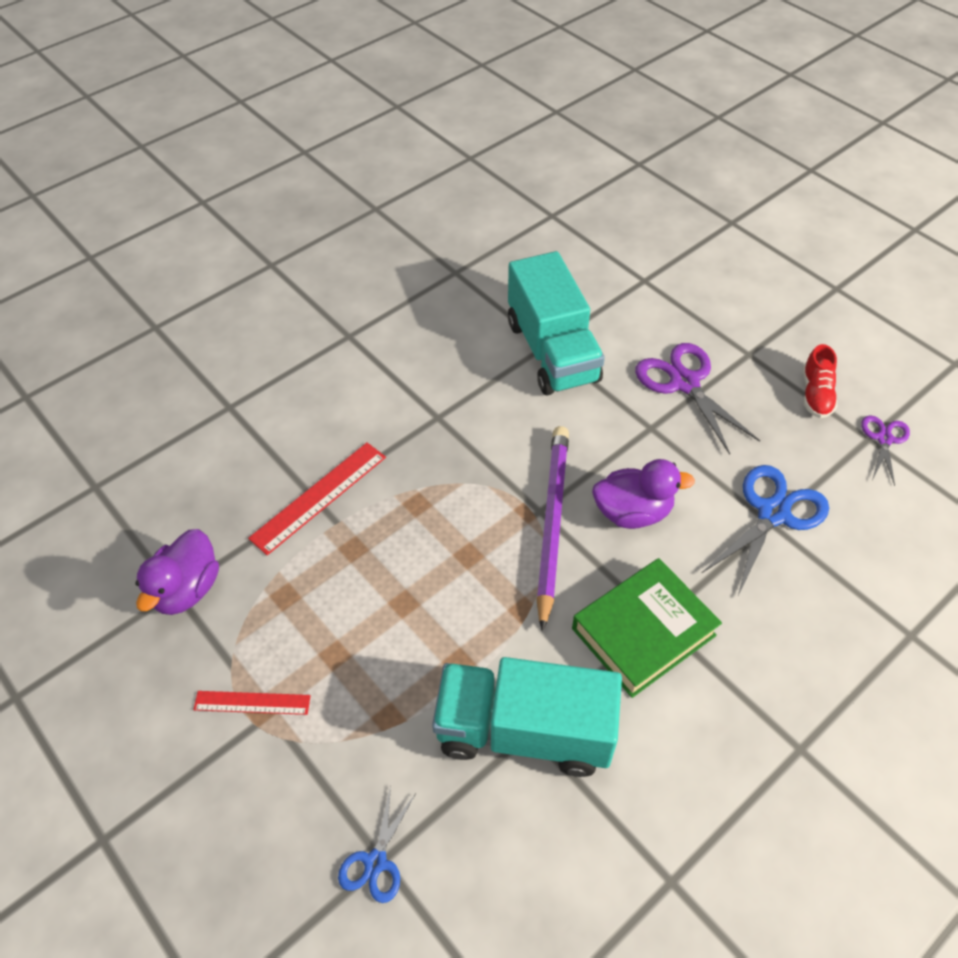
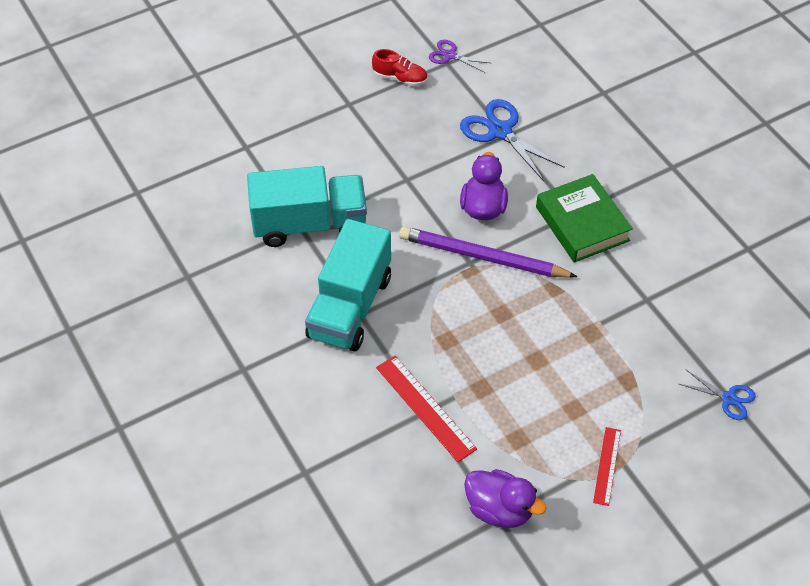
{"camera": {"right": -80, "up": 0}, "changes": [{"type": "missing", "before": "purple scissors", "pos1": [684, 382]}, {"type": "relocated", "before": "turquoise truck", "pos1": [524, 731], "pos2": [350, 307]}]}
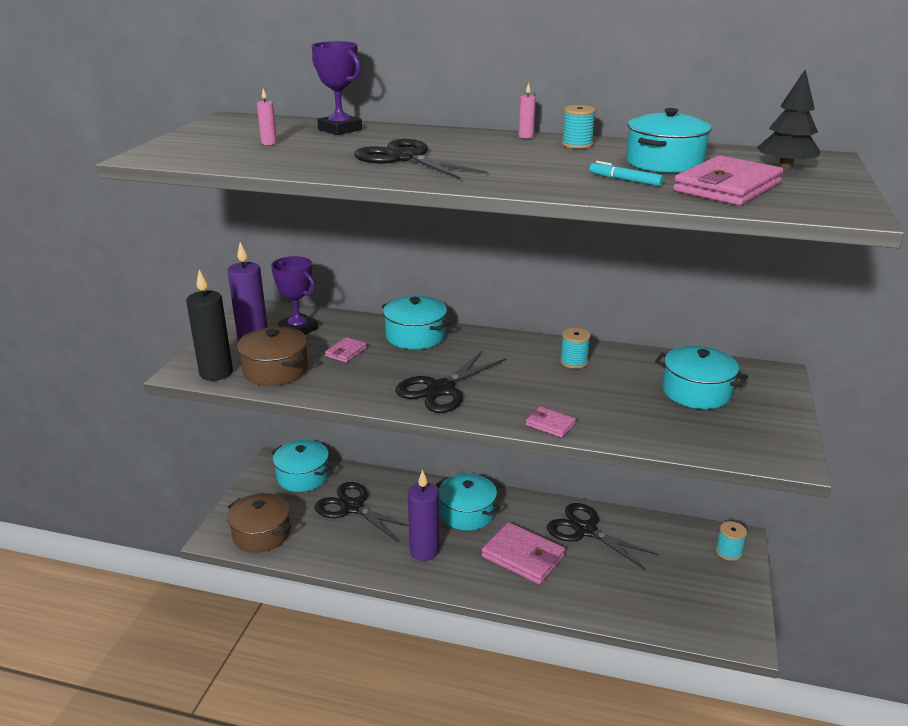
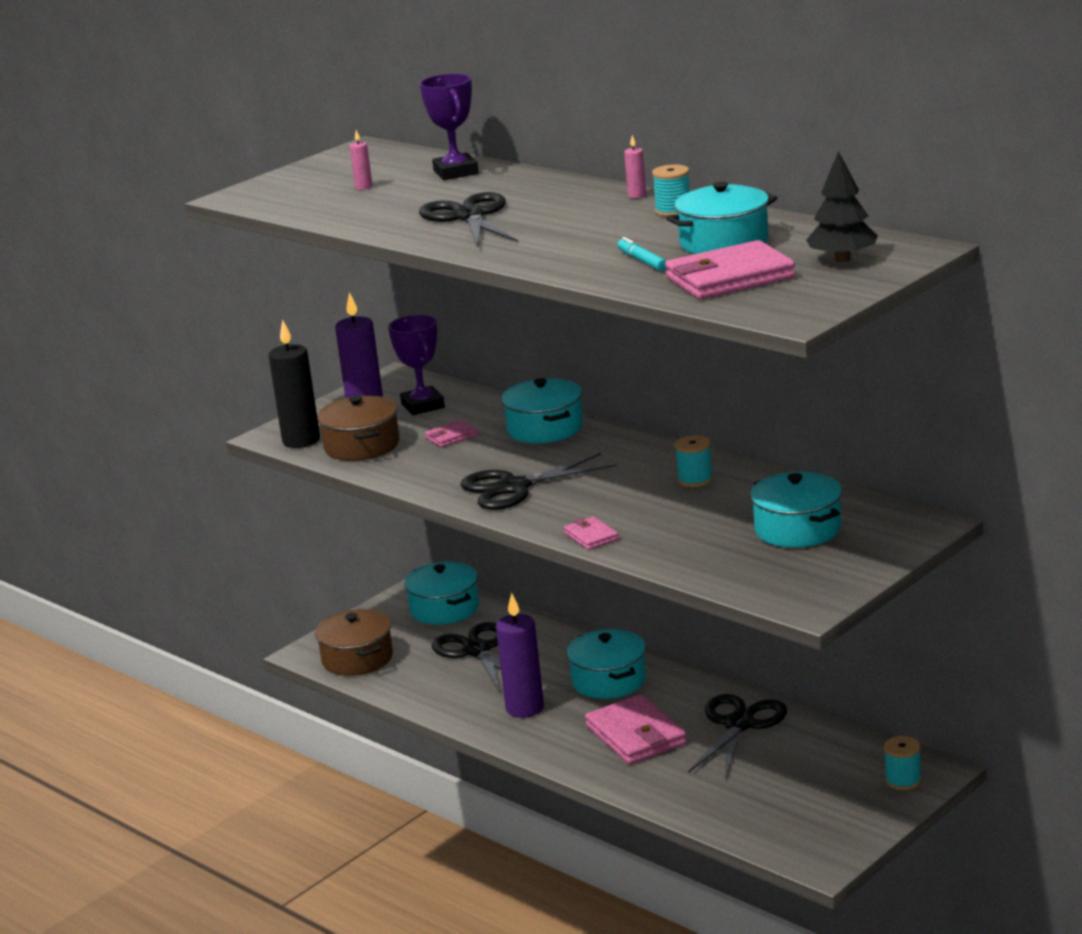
{"camera": {"right": 30, "up": -5}, "changes": [{"type": "spun", "before": "black scissors", "pos1": [585, 530], "pos2": [739, 724], "turn": 45}]}
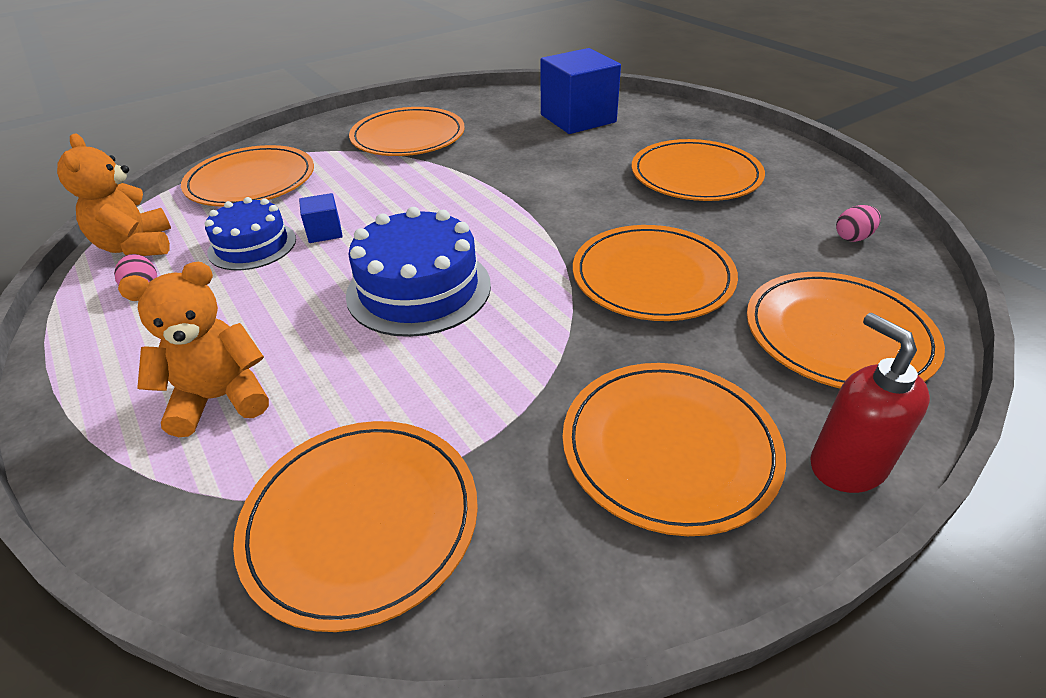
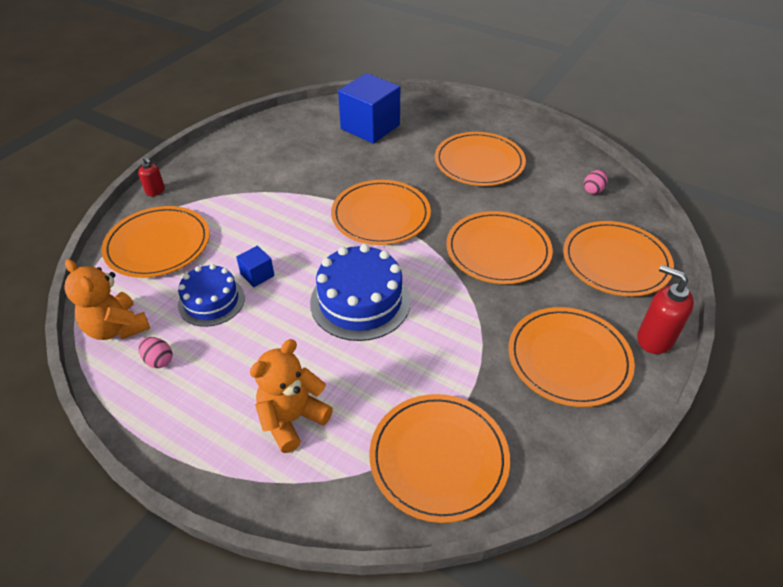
{"camera": {"right": -25, "up": 5}, "changes": [{"type": "appeared", "after": "red soap dispenser", "pos2": [155, 191]}, {"type": "relocated", "before": "orange plate", "pos1": [408, 137], "pos2": [381, 215]}]}
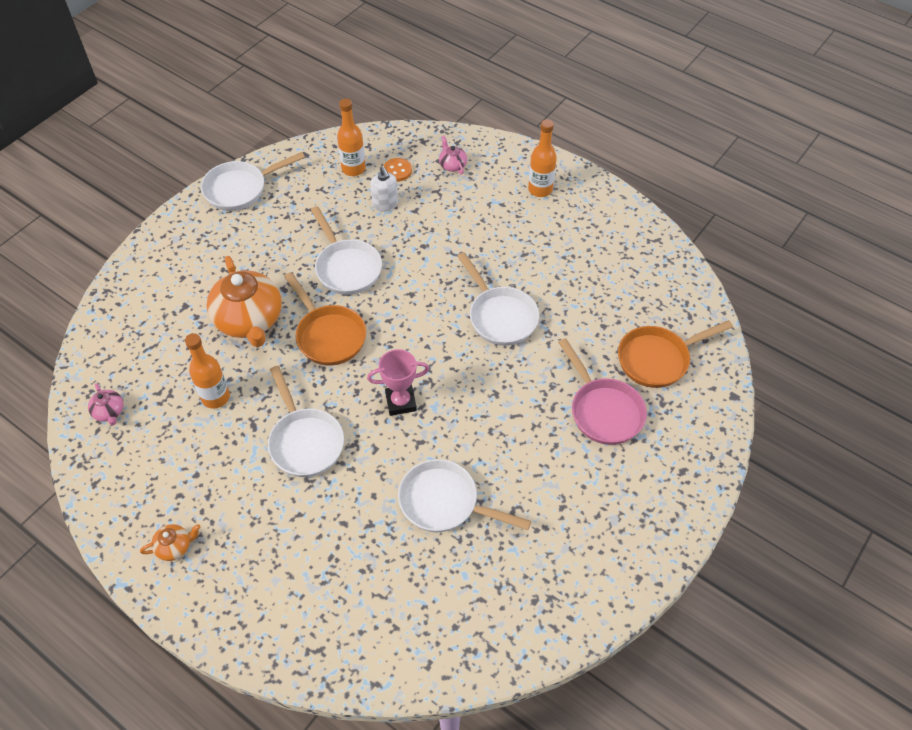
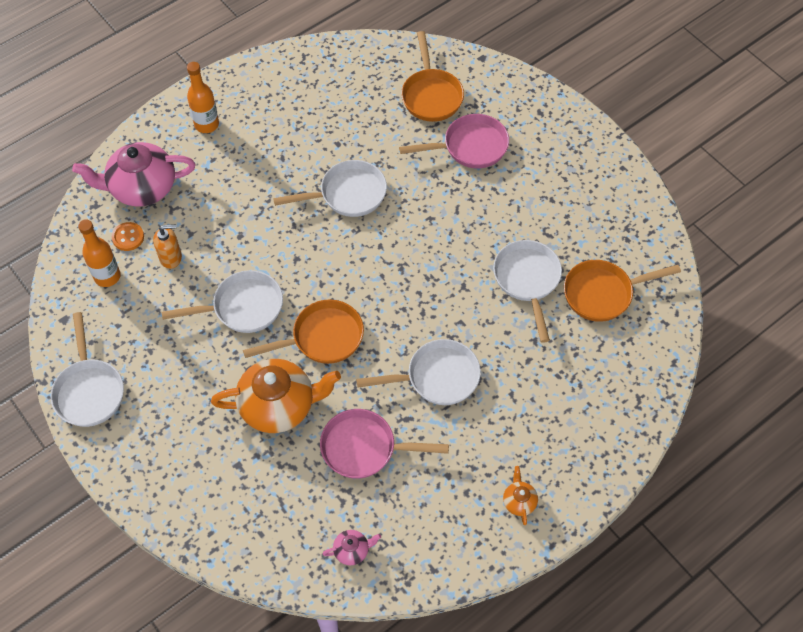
{"camera": {"right": -75, "up": 5}, "changes": [{"type": "missing", "before": "pink trophy", "pos1": [401, 402]}, {"type": "appeared", "after": "orange pan", "pos2": [603, 293]}, {"type": "exchanged", "before": "orange bottle", "after": "pink pan", "pos1": [215, 397], "pos2": [364, 448]}, {"type": "colour", "before": "white soap dispenser", "after": "orange soap dispenser", "pos1": [385, 204], "pos2": [171, 257]}, {"type": "spun", "before": "white pan", "pos1": [444, 503], "pos2": [527, 280], "turn": 135}, {"type": "size", "before": "pink teapot", "pos1": [452, 165], "pos2": [142, 188], "scale": 2.29}]}
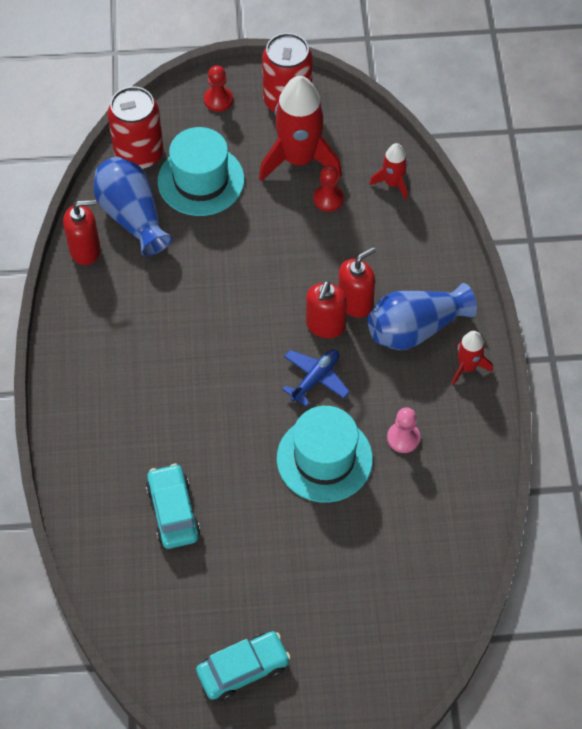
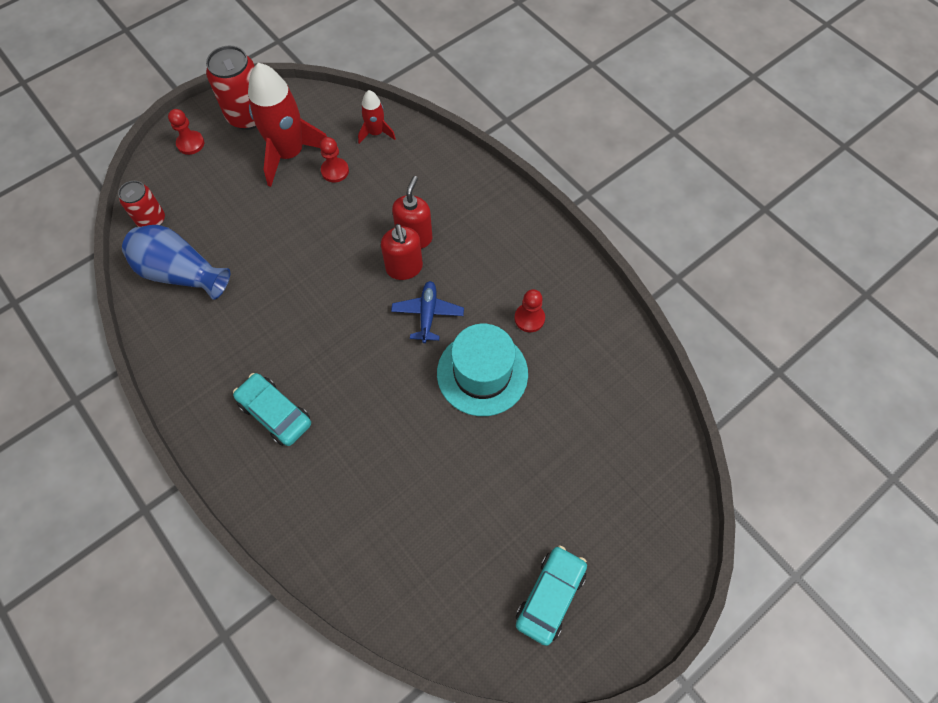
{"camera": {"right": -35, "up": 5}, "changes": [{"type": "missing", "before": "red soap dispenser", "pos1": [85, 250]}, {"type": "missing", "before": "turquoise hat", "pos1": [201, 180]}, {"type": "missing", "before": "blue vase", "pos1": [415, 328]}, {"type": "missing", "before": "red rocket", "pos1": [467, 367]}, {"type": "relocated", "before": "turquoise car", "pos1": [173, 512], "pos2": [275, 413]}, {"type": "colour", "before": "pink pawn", "after": "red pawn", "pos1": [403, 438], "pos2": [529, 318]}, {"type": "size", "before": "red can", "pos1": [139, 154], "pos2": [151, 220], "scale": 0.62}]}
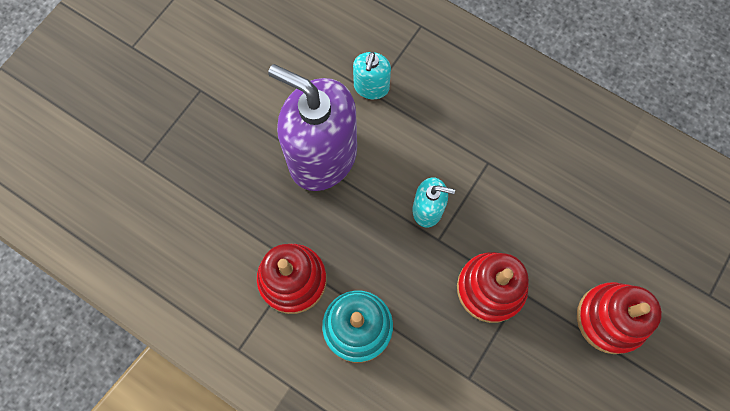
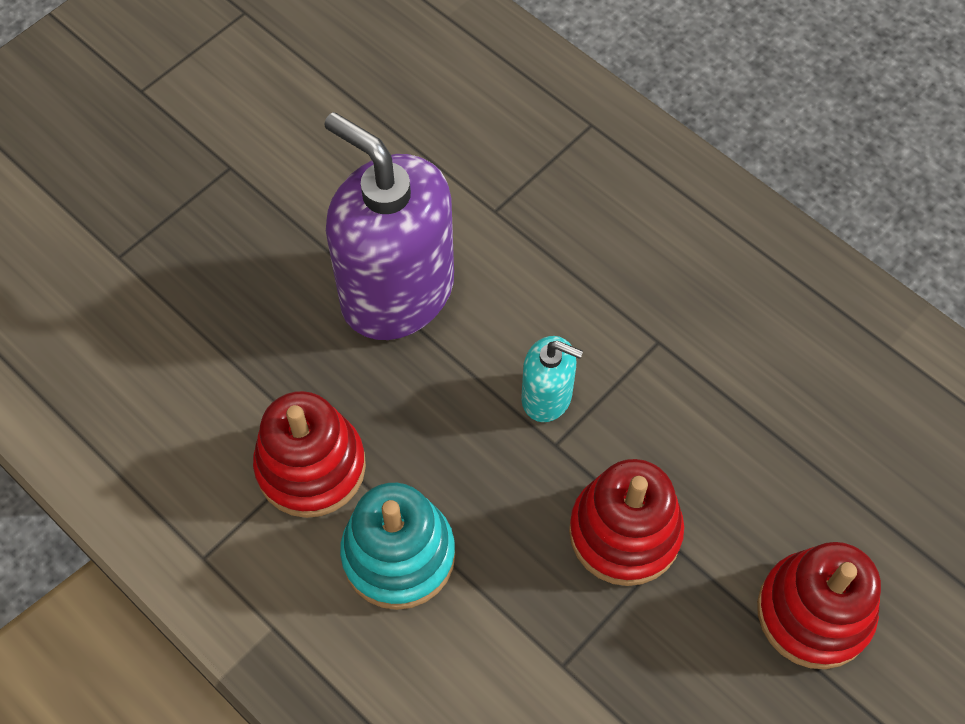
{"camera": {"right": 10, "up": -10}, "changes": [{"type": "missing", "before": "turquoise soap dispenser", "pos1": [371, 87]}]}
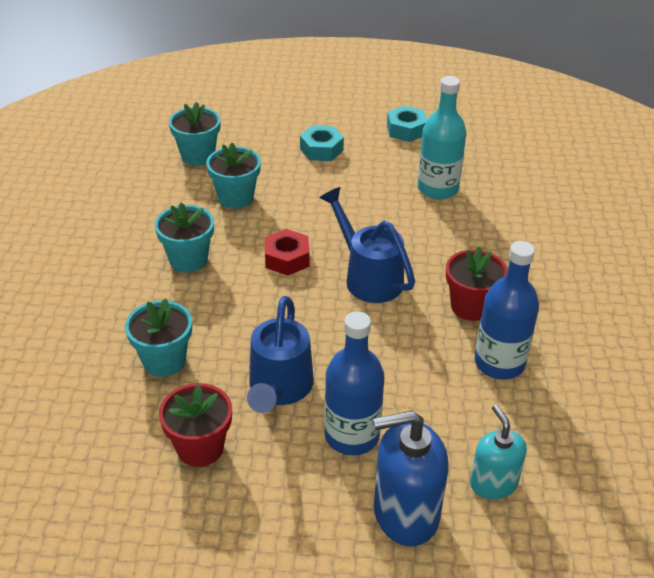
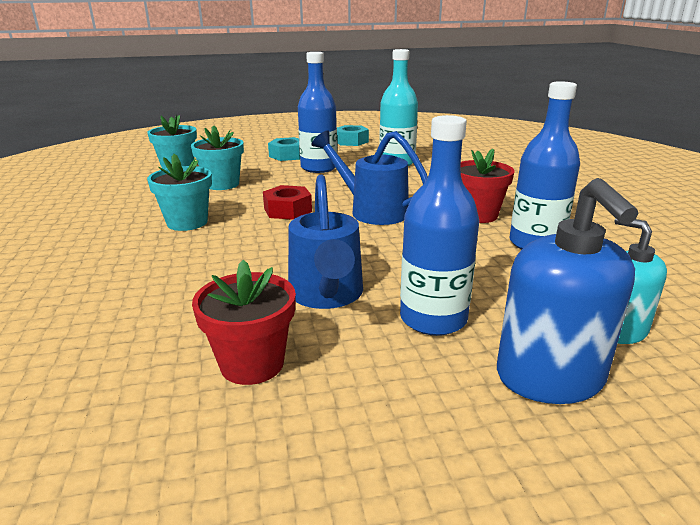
{"camera": {"right": -15, "up": -15}, "changes": [{"type": "missing", "before": "turquoise flower pot", "pos1": [164, 361]}, {"type": "appeared", "after": "blue bottle", "pos2": [319, 168]}, {"type": "spun", "before": "blue soap dispenser", "pos1": [405, 513], "pos2": [550, 378], "turn": -75}]}
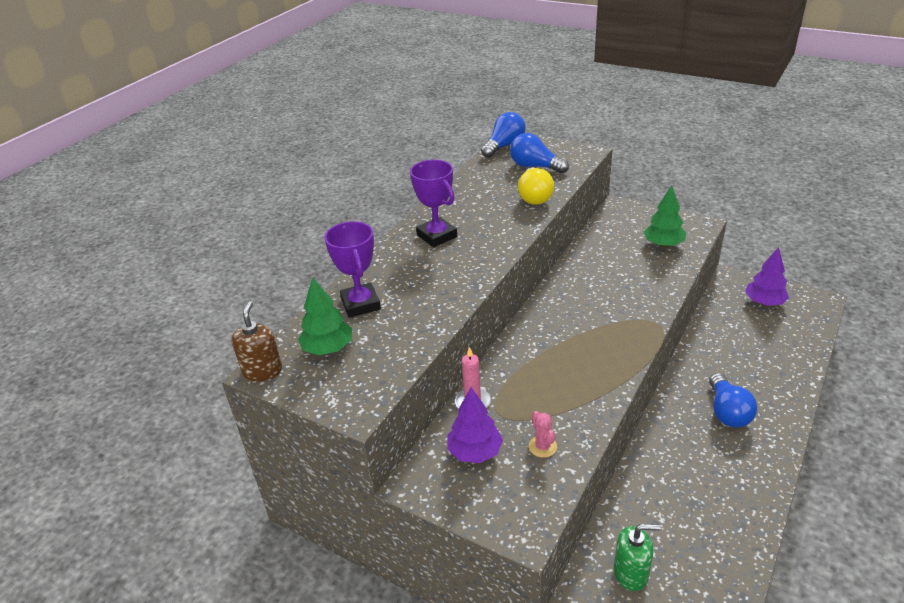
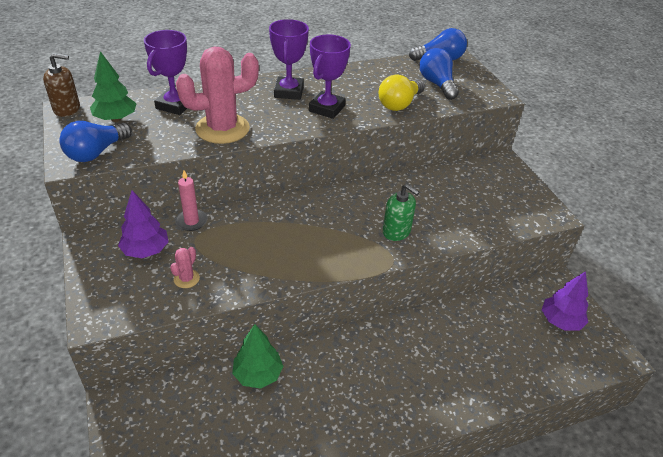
{"camera": {"right": 35, "up": 5}, "changes": [{"type": "appeared", "after": "pink cactus", "pos2": [222, 129]}, {"type": "appeared", "after": "purple trophy", "pos2": [327, 108]}, {"type": "relocated", "before": "green soap dispenser", "pos1": [631, 573], "pos2": [396, 231]}, {"type": "relocated", "before": "green tree", "pos1": [663, 244], "pos2": [258, 374]}, {"type": "relocated", "before": "blue light bulb", "pos1": [727, 412], "pos2": [96, 152]}, {"type": "spun", "before": "brown soap dispenser", "pos1": [262, 371], "pos2": [67, 109], "turn": 45}]}
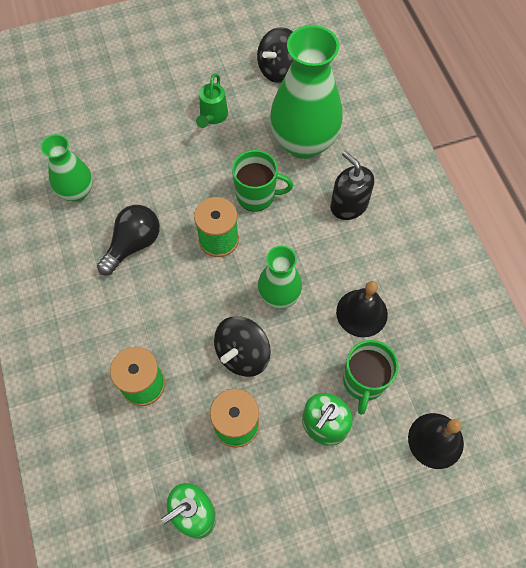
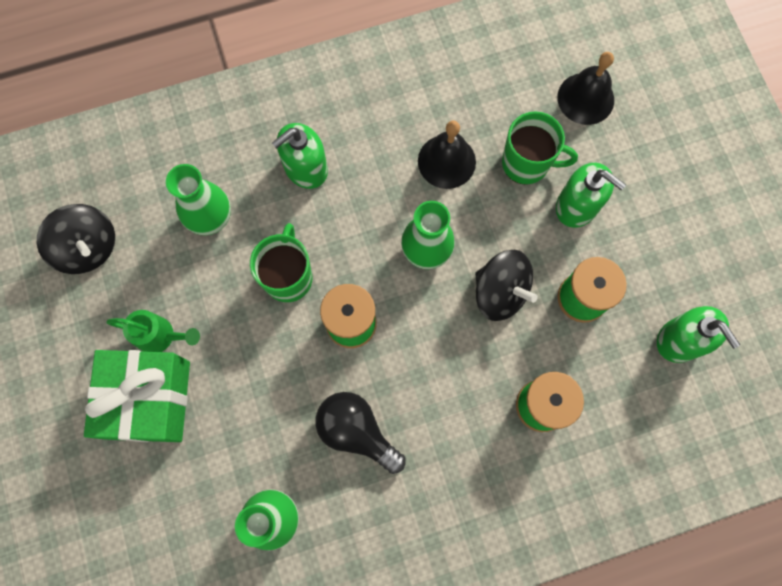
{"camera": {"right": -90, "up": 10}, "changes": [{"type": "appeared", "after": "green gift", "pos2": [149, 400]}, {"type": "colour", "before": "black soap dispenser", "after": "green soap dispenser", "pos1": [349, 205], "pos2": [305, 168]}, {"type": "size", "before": "green vase", "pos1": [303, 142], "pos2": [211, 218], "scale": 0.57}]}
